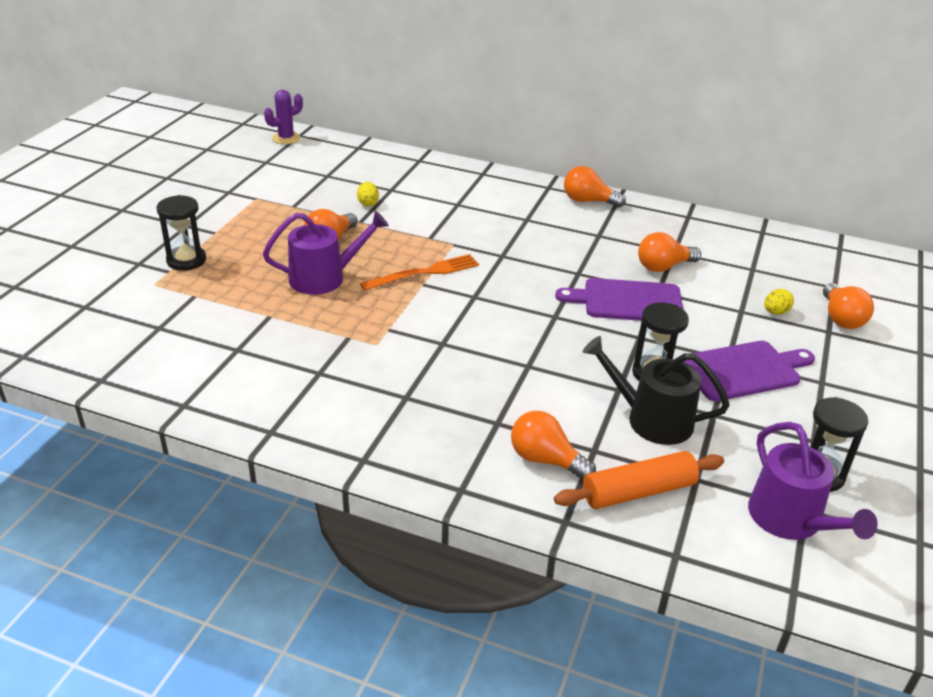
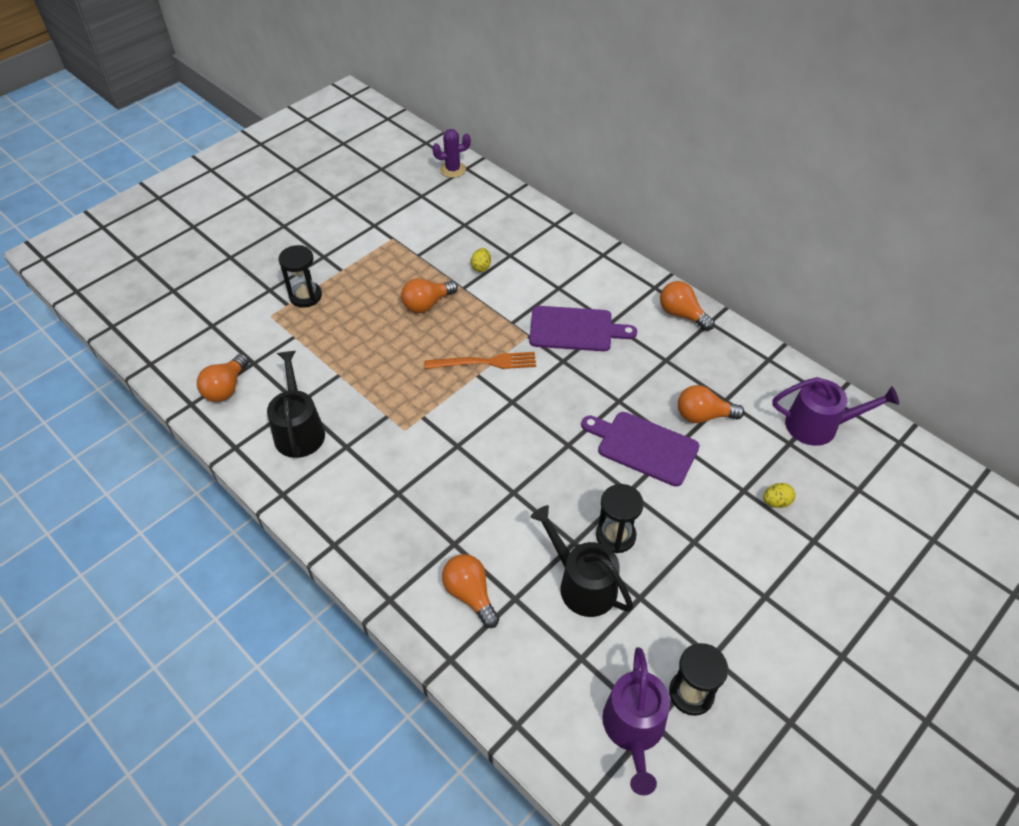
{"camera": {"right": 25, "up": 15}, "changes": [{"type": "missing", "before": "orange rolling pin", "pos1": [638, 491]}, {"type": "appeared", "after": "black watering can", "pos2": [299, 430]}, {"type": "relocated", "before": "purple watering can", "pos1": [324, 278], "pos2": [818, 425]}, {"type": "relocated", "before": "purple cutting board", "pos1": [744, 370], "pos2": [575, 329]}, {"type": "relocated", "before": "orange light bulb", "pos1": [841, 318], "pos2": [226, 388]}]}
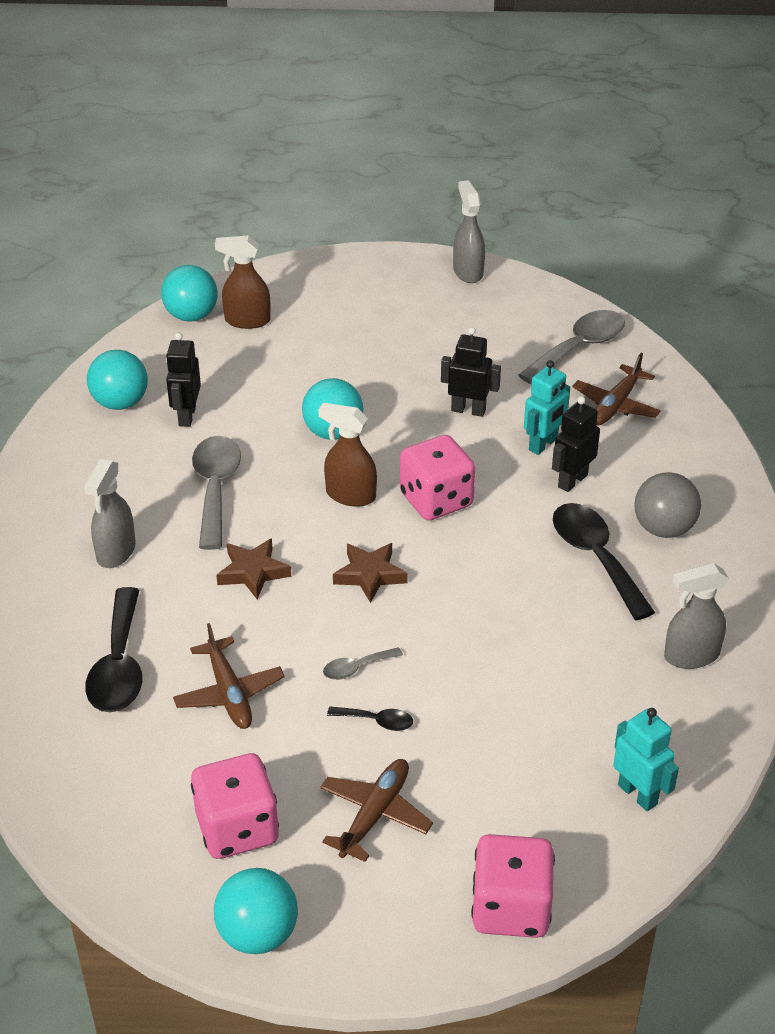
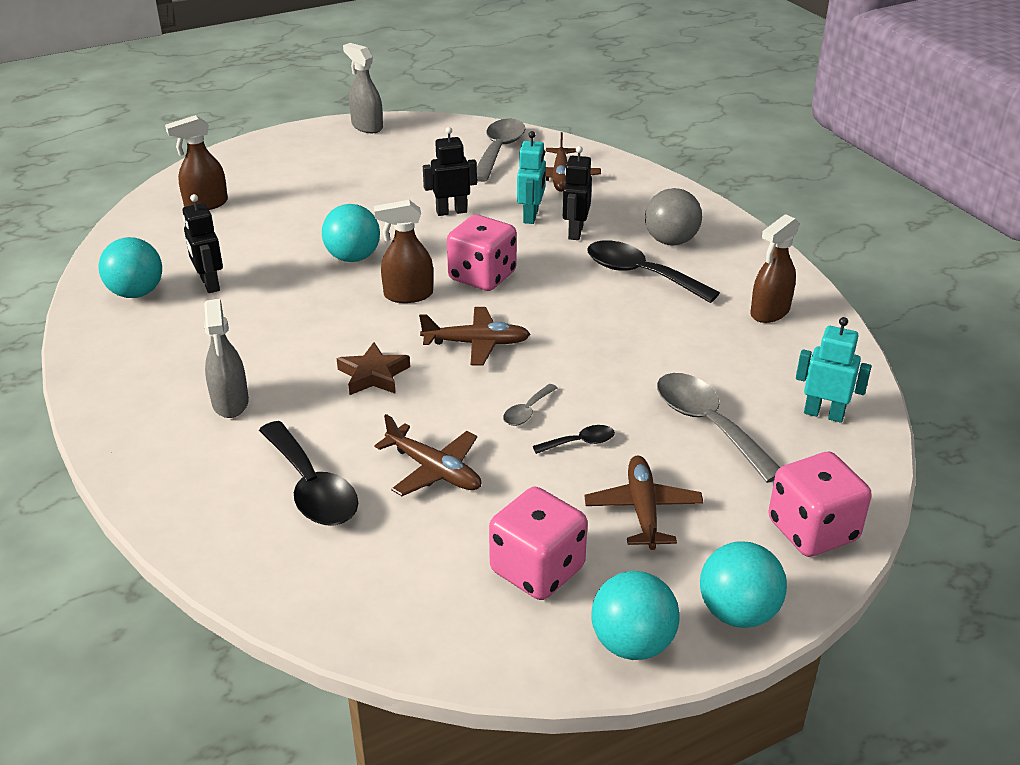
{"camera": {"right": -30, "up": -5}, "changes": [{"type": "relocated", "before": "turquoise ball", "pos1": [191, 316], "pos2": [737, 612]}, {"type": "relocated", "before": "grey spoon", "pos1": [215, 488], "pos2": [708, 424]}, {"type": "exchanged", "before": "brown star", "after": "brown plane", "pos1": [369, 575], "pos2": [476, 343]}, {"type": "colour", "before": "grey spray bottle", "after": "brown spray bottle", "pos1": [691, 656], "pos2": [769, 312]}]}
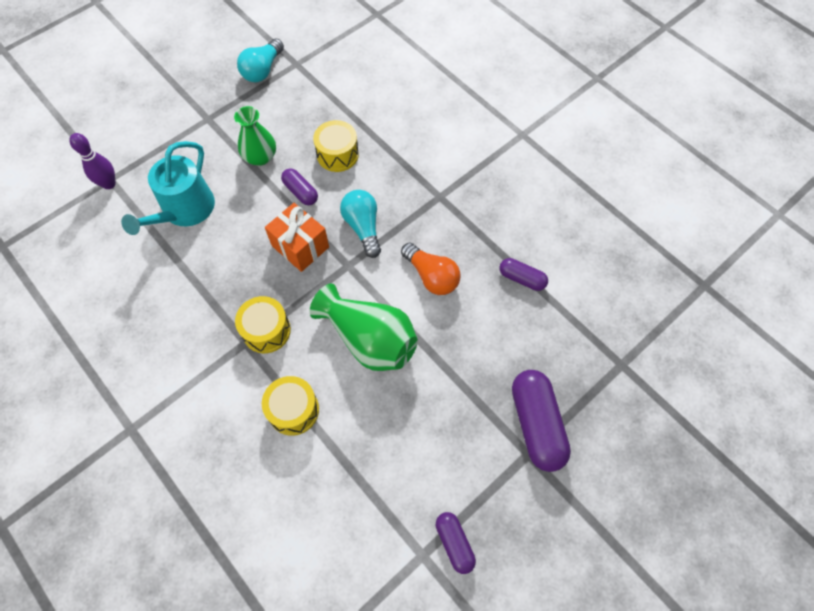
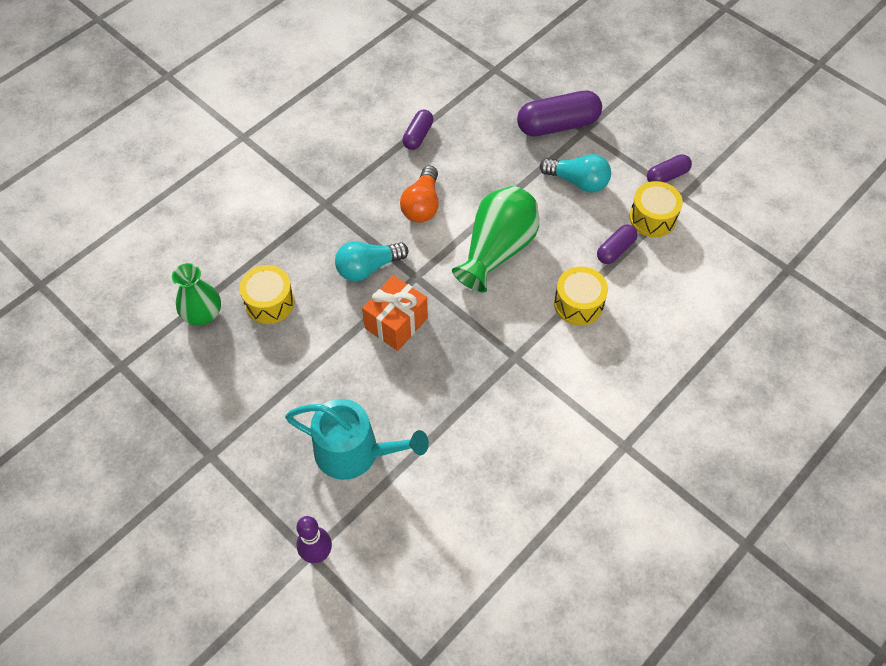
{"camera": {"right": -95, "up": -5}, "changes": [{"type": "relocated", "before": "green vase", "pos1": [260, 157], "pos2": [202, 313]}, {"type": "relocated", "before": "yellow drum", "pos1": [266, 330], "pos2": [652, 218]}, {"type": "relocated", "before": "turquoise light bulb", "pos1": [262, 70], "pos2": [578, 181]}, {"type": "relocated", "before": "purple capsule", "pos1": [300, 192], "pos2": [615, 250]}, {"type": "spun", "before": "orange light bulb", "pos1": [431, 276], "pos2": [422, 205], "turn": 150}]}
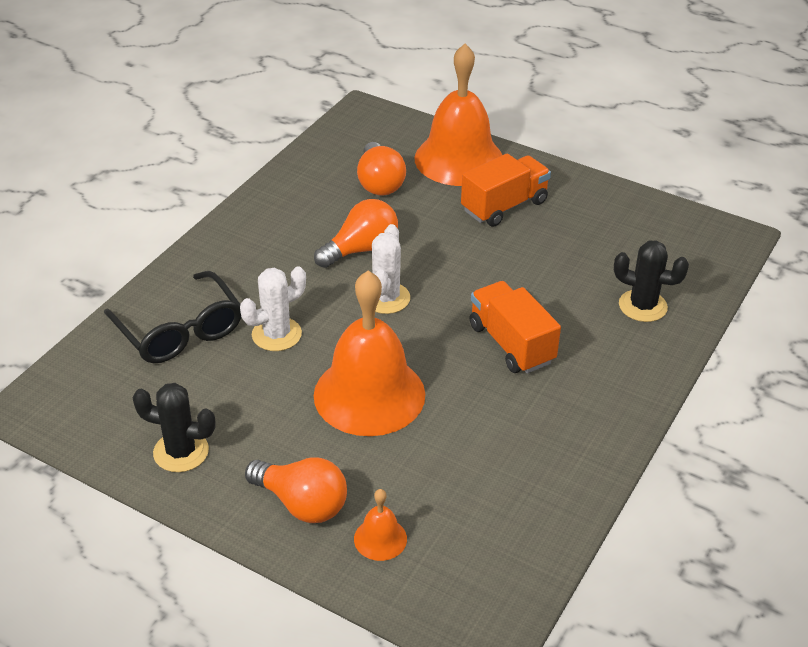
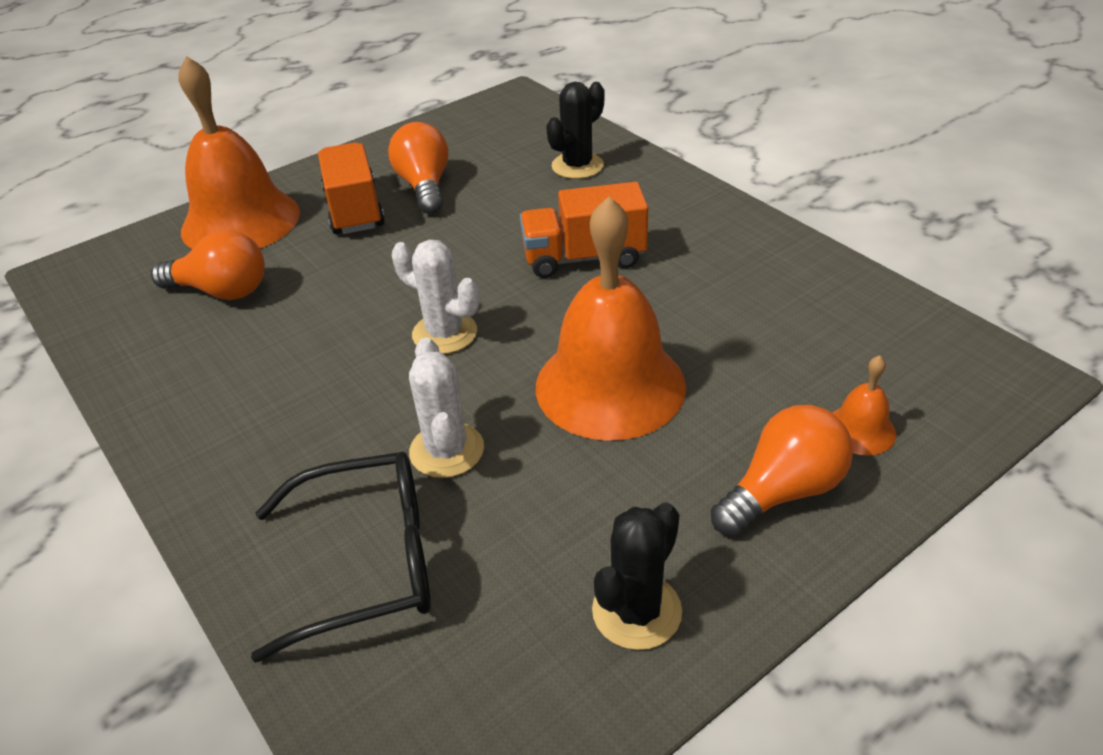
{"camera": {"right": -65, "up": 0}, "changes": [{"type": "relocated", "before": "orange light bulb", "pos1": [361, 249], "pos2": [424, 186]}]}
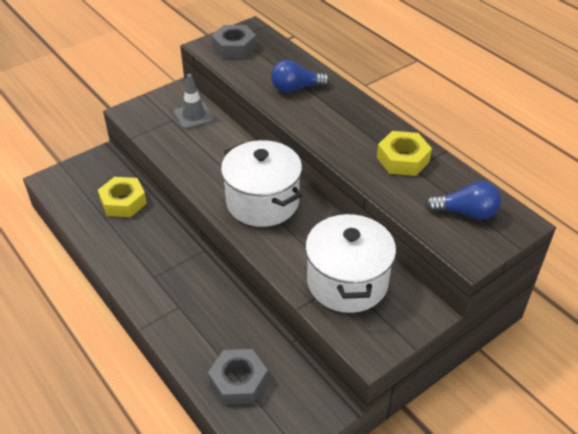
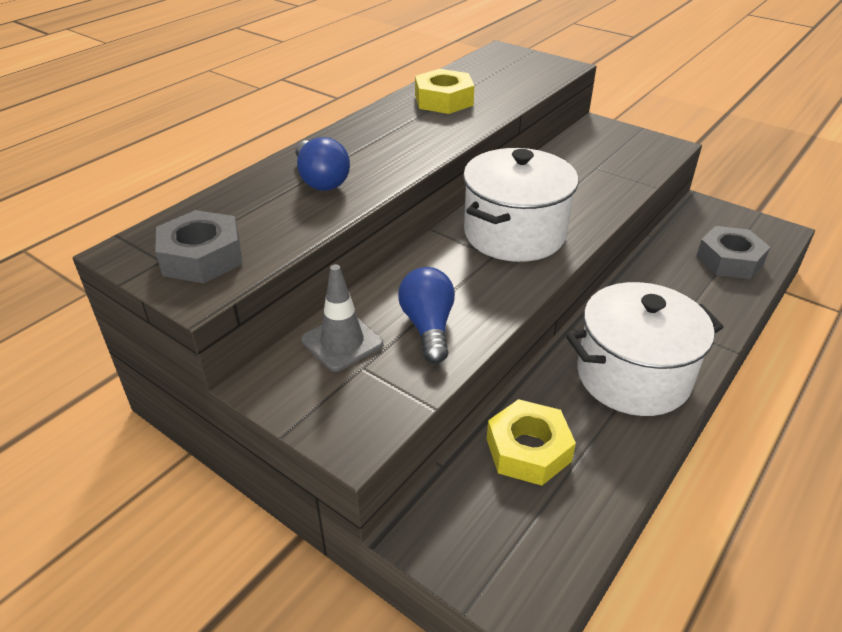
{"camera": {"right": -105, "up": -5}, "changes": [{"type": "relocated", "before": "white pot", "pos1": [347, 282], "pos2": [633, 376]}, {"type": "relocated", "before": "blue light bulb", "pos1": [466, 213], "pos2": [428, 327]}]}
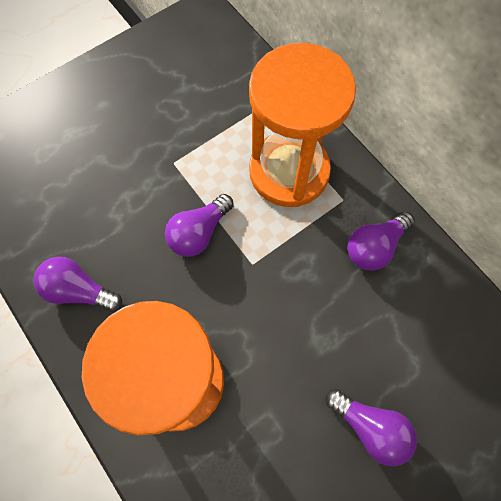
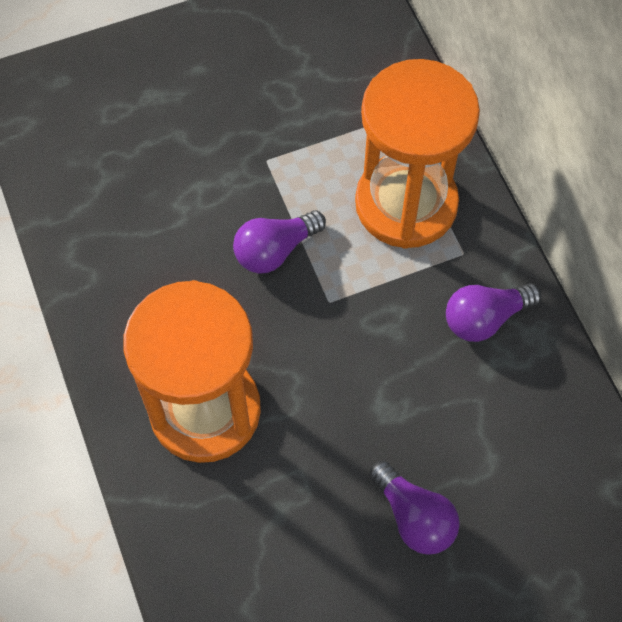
{"camera": {"right": 15, "up": -5}, "changes": [{"type": "missing", "before": "purple light bulb", "pos1": [79, 290]}]}
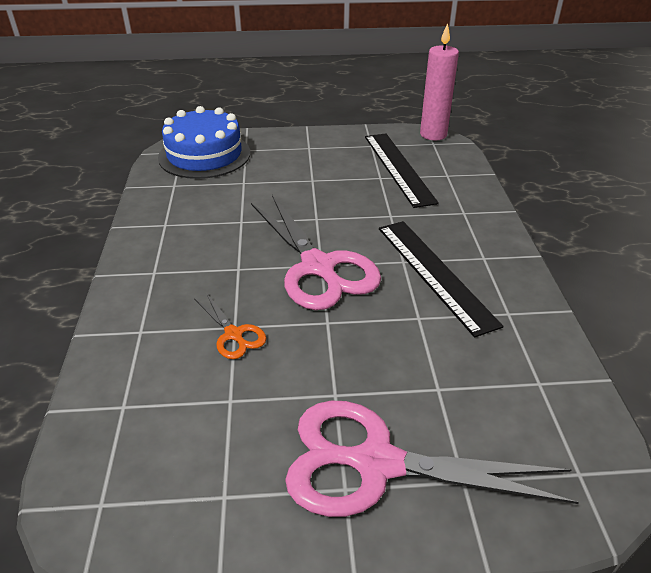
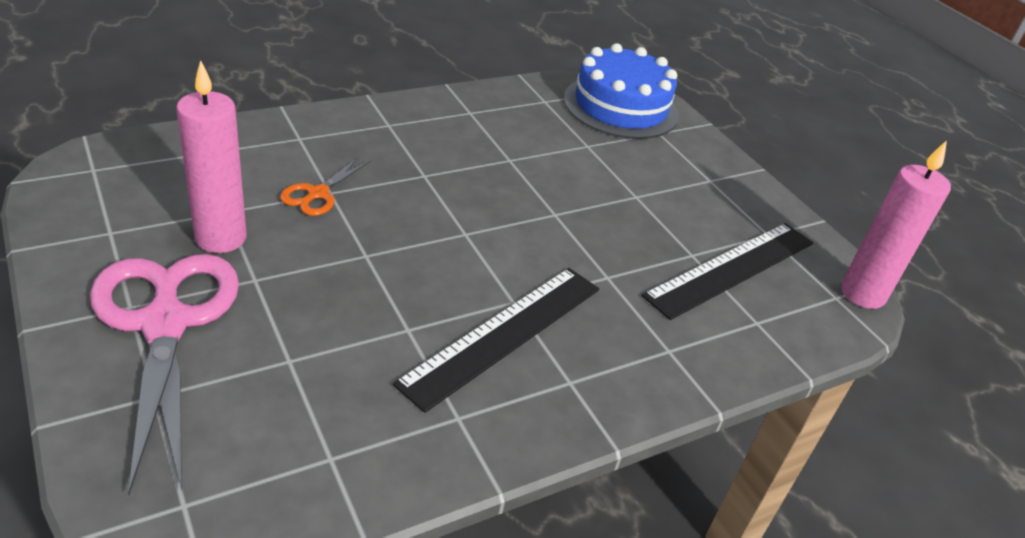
{"camera": {"right": 60, "up": 0}, "changes": [{"type": "missing", "before": "pink scissors", "pos1": [318, 267]}, {"type": "appeared", "after": "pink candle", "pos2": [221, 238]}]}
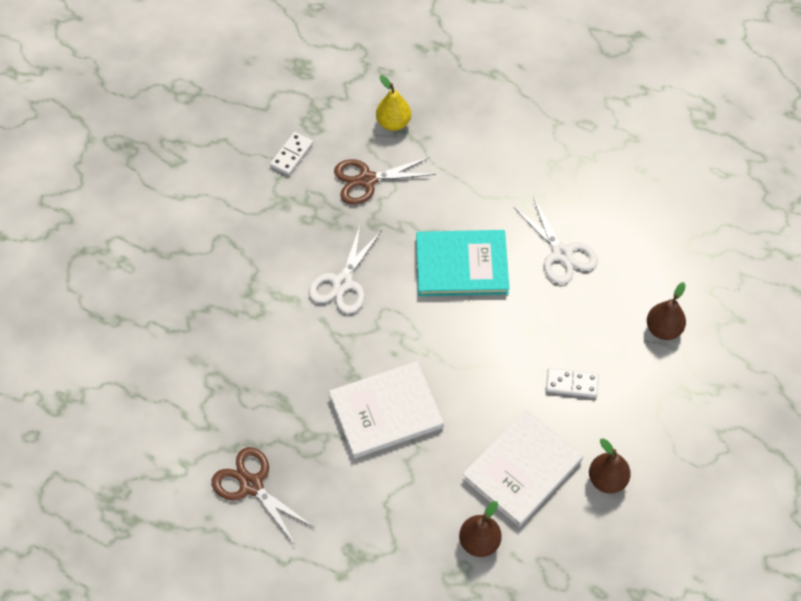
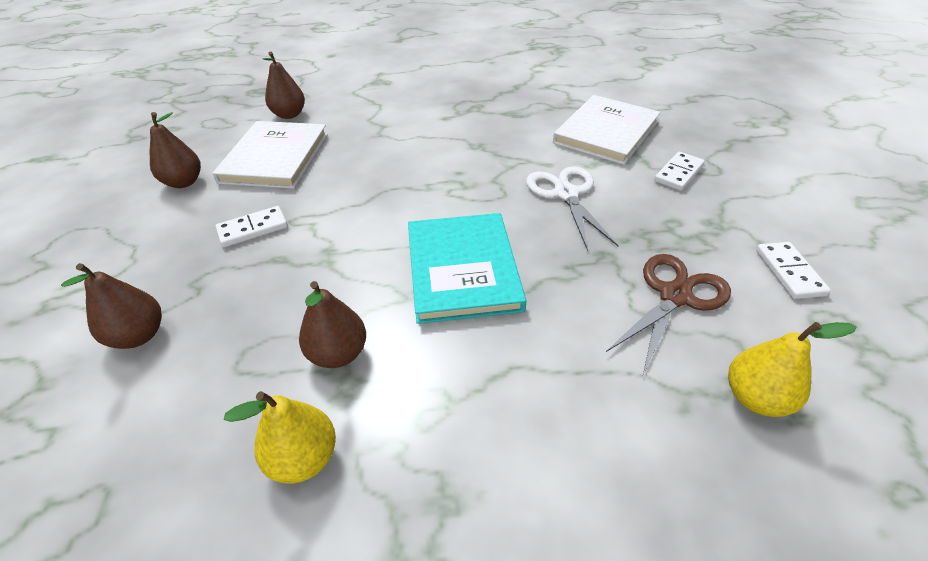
{"camera": {"right": 145, "up": -15}, "changes": [{"type": "missing", "before": "brown scissors", "pos1": [251, 485]}, {"type": "appeared", "after": "yellow pear", "pos2": [304, 458]}, {"type": "appeared", "after": "white domino", "pos2": [678, 173]}, {"type": "relocated", "before": "white book", "pos1": [386, 411], "pos2": [606, 132]}, {"type": "exchanged", "before": "white scissors", "after": "brown pear", "pos1": [561, 253], "pos2": [338, 353]}, {"type": "spun", "before": "turquoise book", "pos1": [461, 265], "pos2": [462, 269], "turn": -60}]}
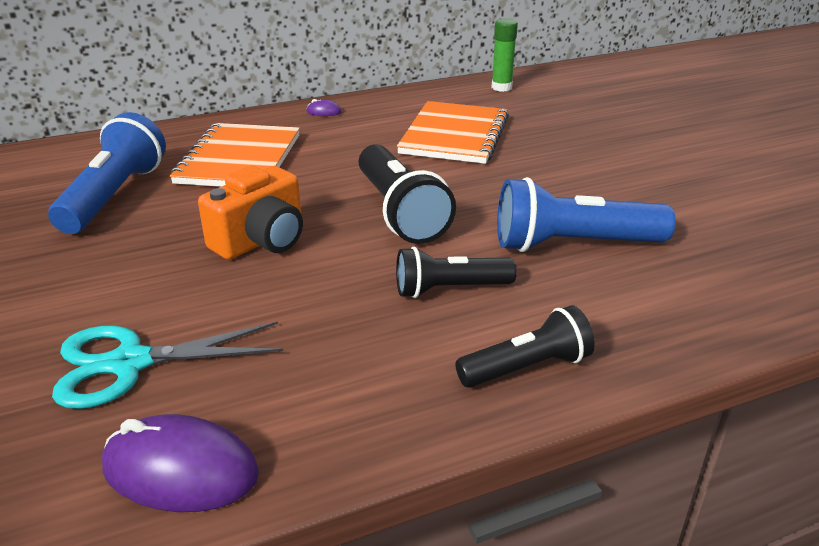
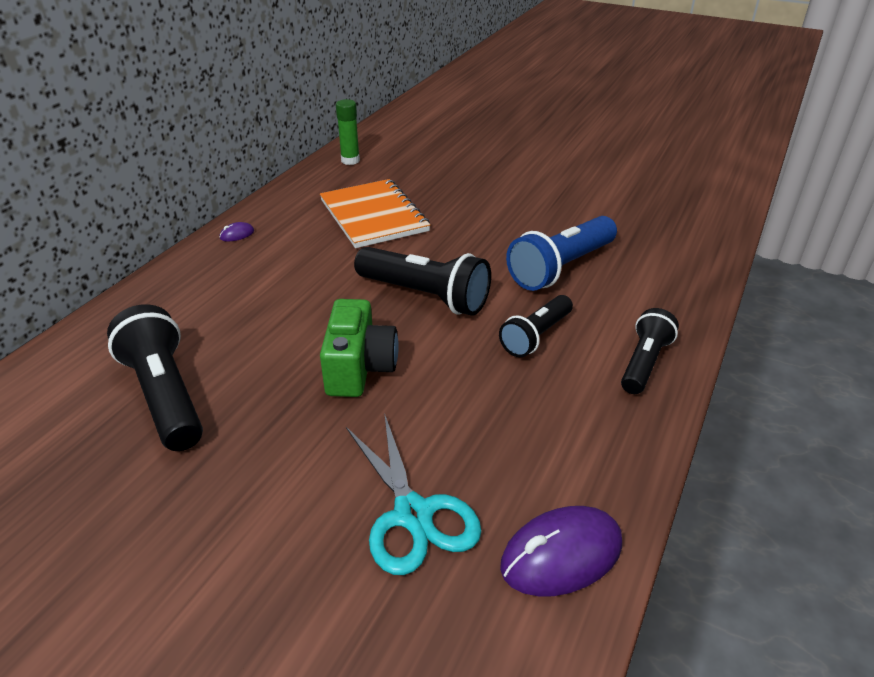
{"camera": {"right": -40, "up": 5}, "changes": [{"type": "missing", "before": "orange notebook", "pos1": [239, 159]}, {"type": "colour", "before": "blue flashlight", "after": "black flashlight", "pos1": [115, 196], "pos2": [165, 395]}, {"type": "colour", "before": "orange camera", "after": "green camera", "pos1": [261, 241], "pos2": [359, 368]}, {"type": "spun", "before": "turquoise scissors", "pos1": [130, 363], "pos2": [413, 514], "turn": -60}]}
